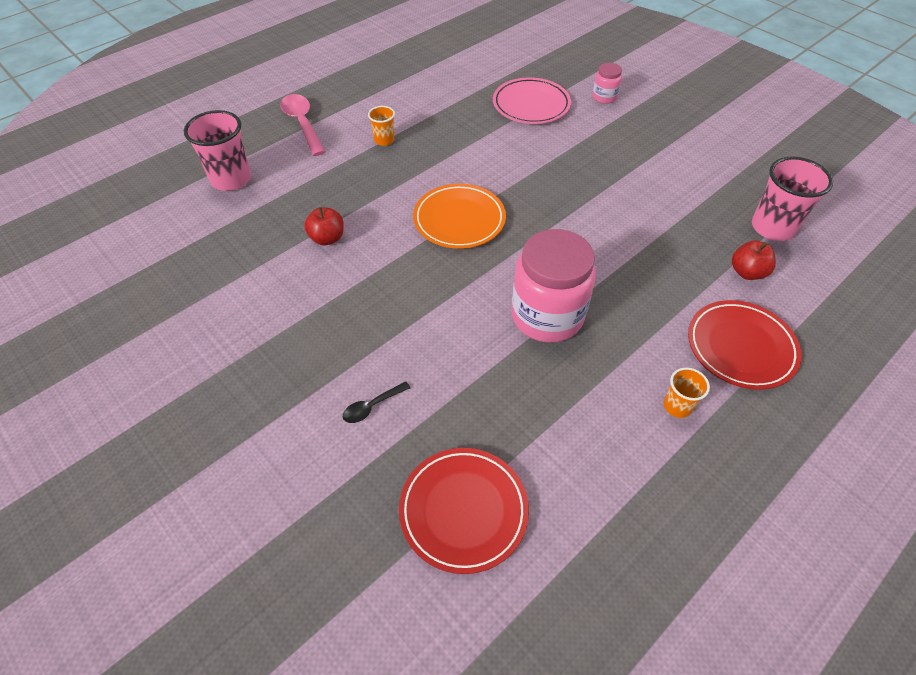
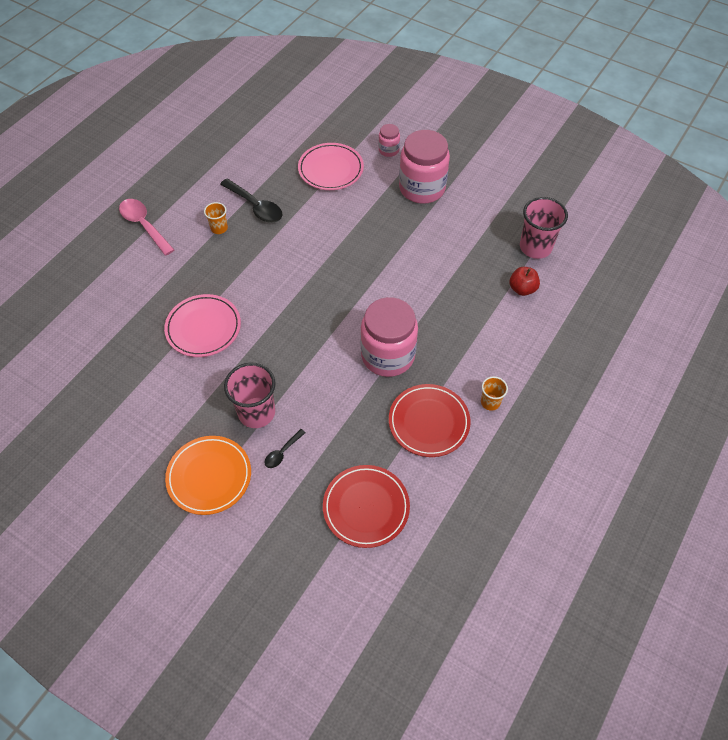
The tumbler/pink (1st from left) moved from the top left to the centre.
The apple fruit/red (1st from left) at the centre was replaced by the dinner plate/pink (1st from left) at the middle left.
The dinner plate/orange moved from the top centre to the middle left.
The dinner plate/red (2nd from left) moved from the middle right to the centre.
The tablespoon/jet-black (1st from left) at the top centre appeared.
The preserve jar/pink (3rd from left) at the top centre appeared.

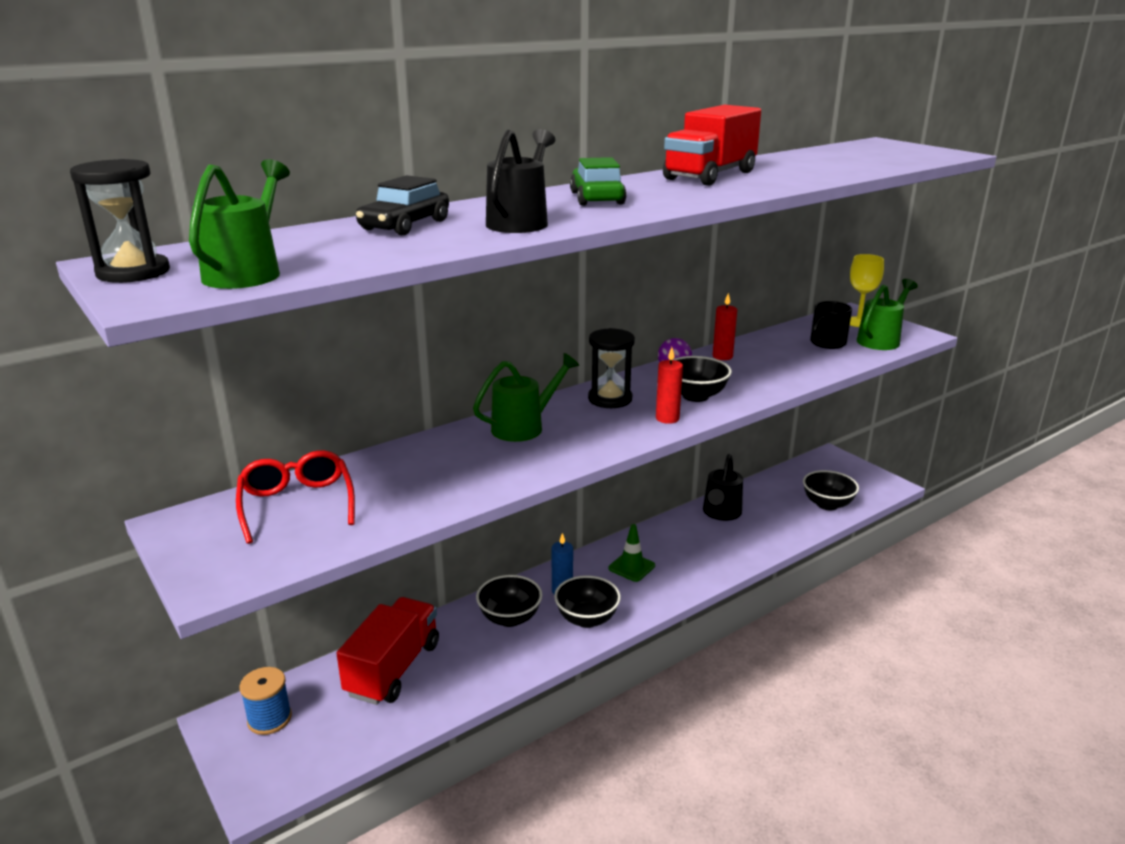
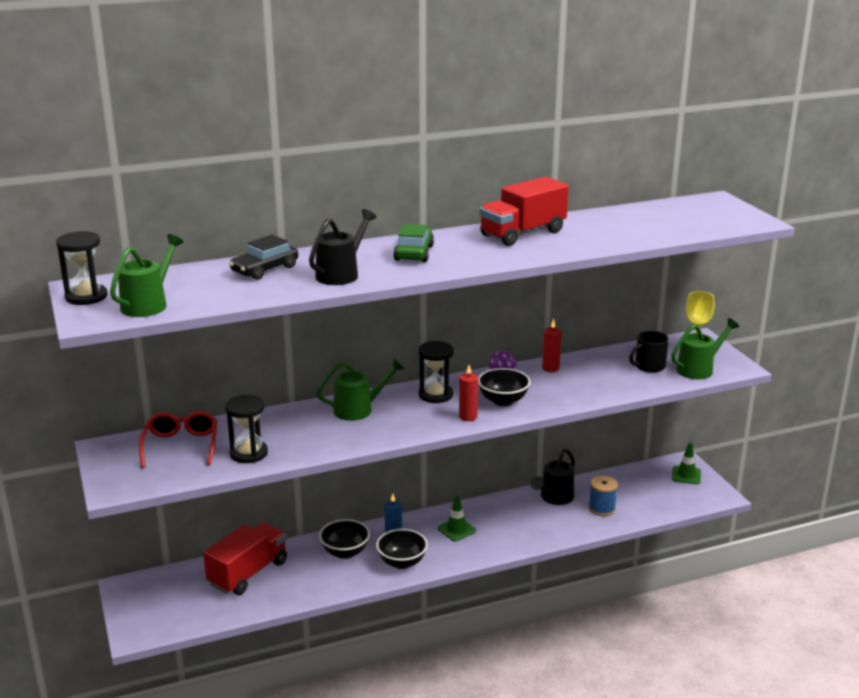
The reel of thread/blue moved from the bottom left to the bottom right.
The deep dish/jet-black (4th from left) at the middle right disappeared.
The sand timer/jet-black (2nd from left) at the middle left appeared.
The traffic cone/leaf-green (2nd from left) at the middle right appeared.

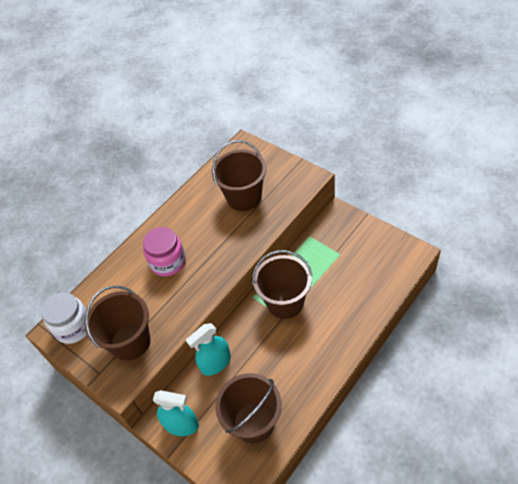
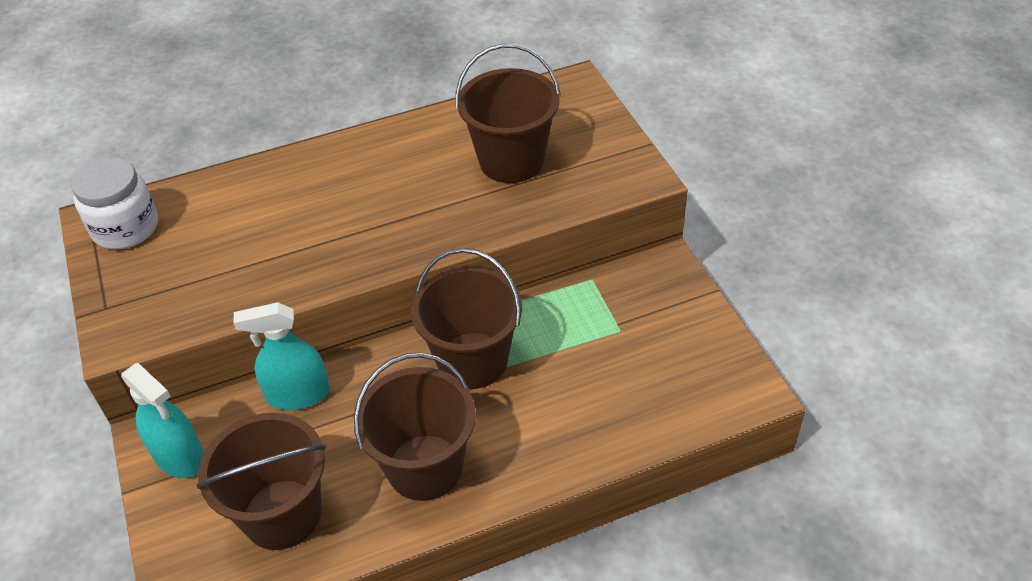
The bucket/dark brown (1st from left in the first image) moved from the bottom left to the bottom centre.
The preserve jar/pink at the middle left disappeared.

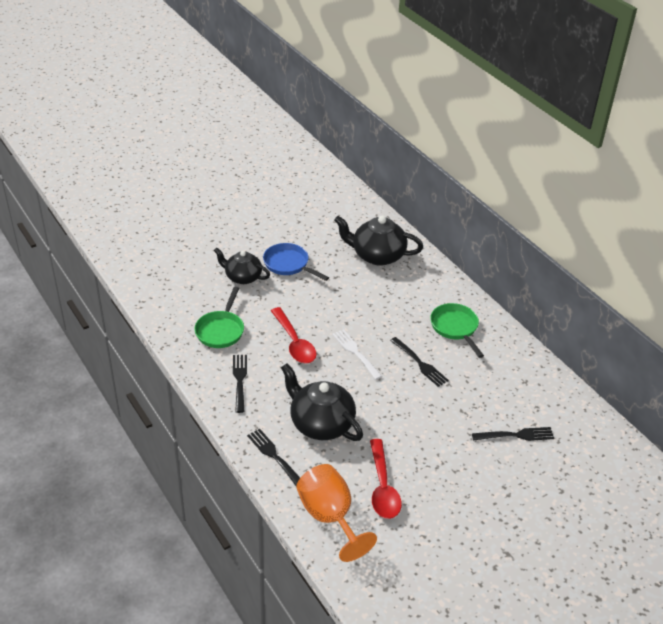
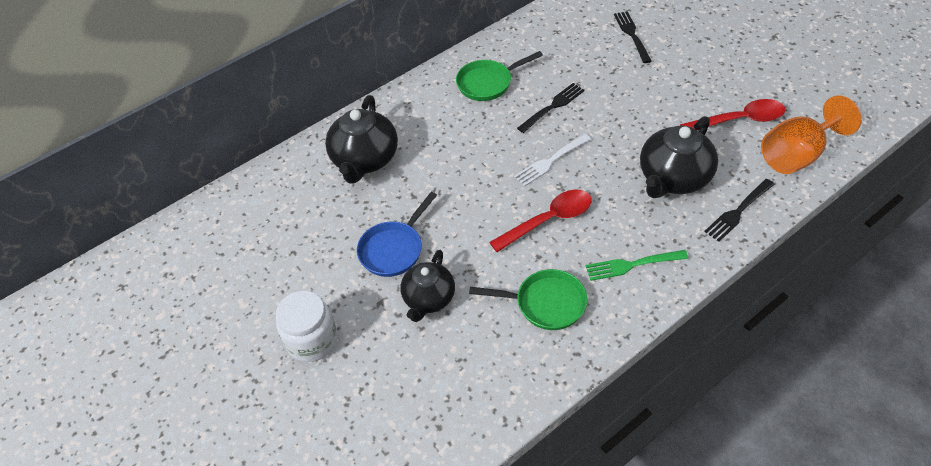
The fork/jet-black (1st from left) at the centre became the fork/leaf-green at the middle right.
The preserve jar/white at the bottom left appeared.

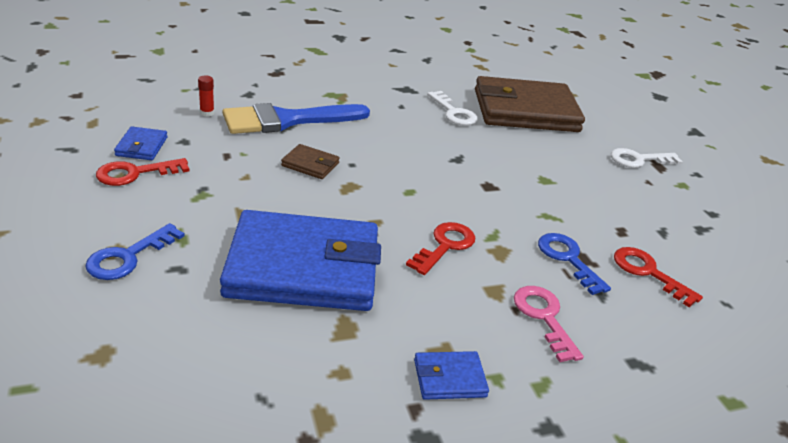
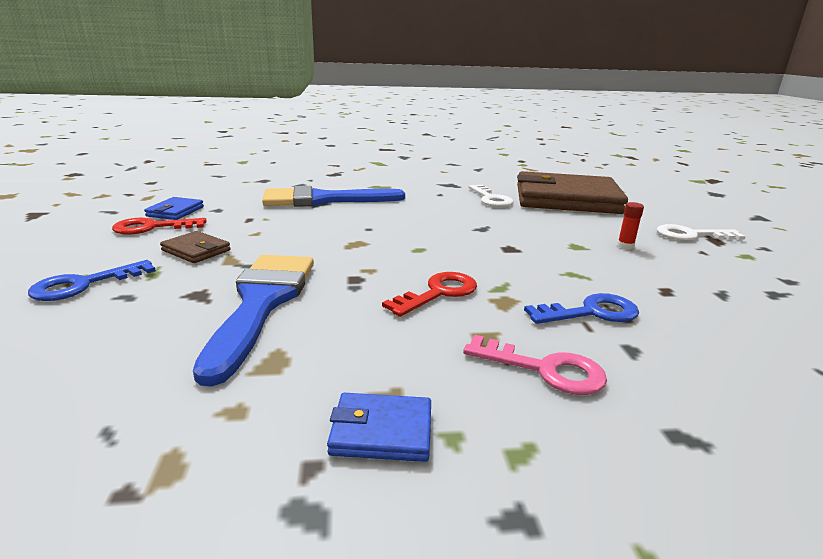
The glue stick/red moved from the top left to the middle right.
The billfold/blue (2nd from left) at the centre was replaced by the brush/blue (1st from left) at the middle left.
The billfold/dark brown (1st from left) moved from the centre to the middle left.
The latchkey/pink at the bottom right turned 120 degrees clockwise.
The latchkey/blue (2nd from left) at the middle right turned 90 degrees clockwise.
The latchkey/red (3rd from left) at the middle right disappeared.

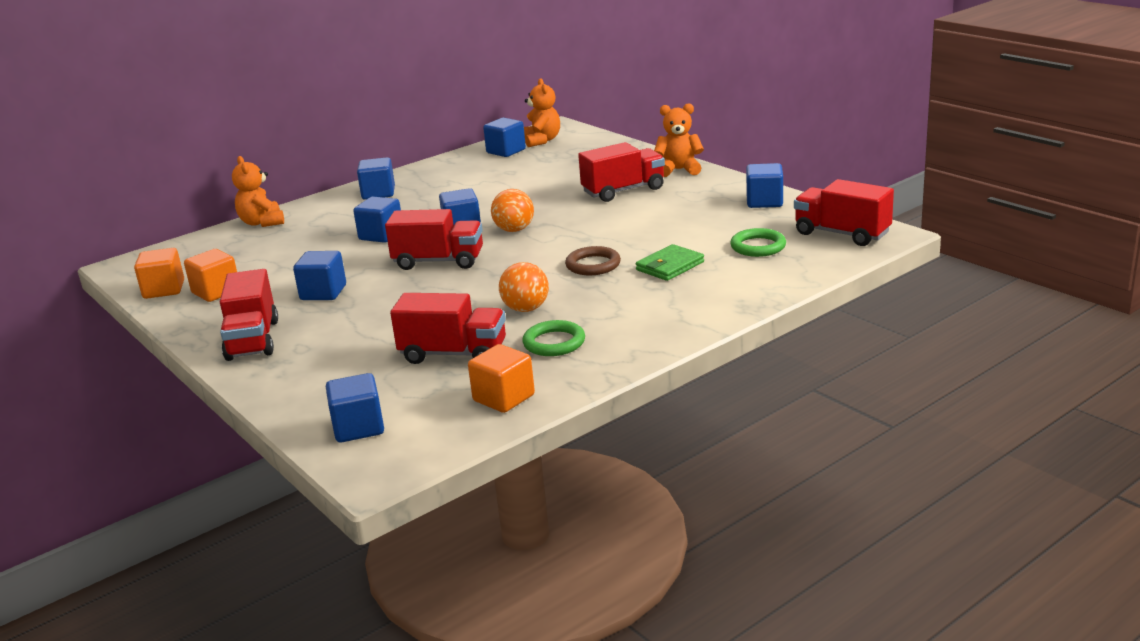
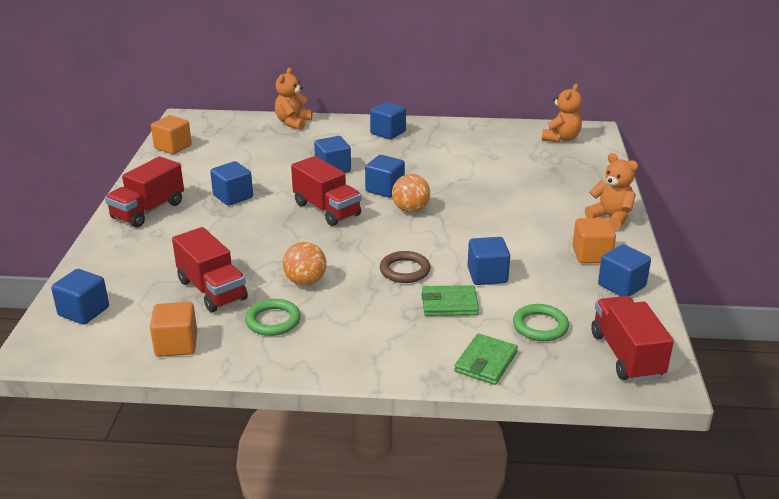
The cube/orange (2nd from left in the first image) moved from the middle left to the middle right.
The cube/blue (6th from left) moved from the top centre to the centre.
The lorry/red (4th from left) at the top centre disappeared.
The billfold/leaf-green (2nd from left) at the bottom centre appeared.

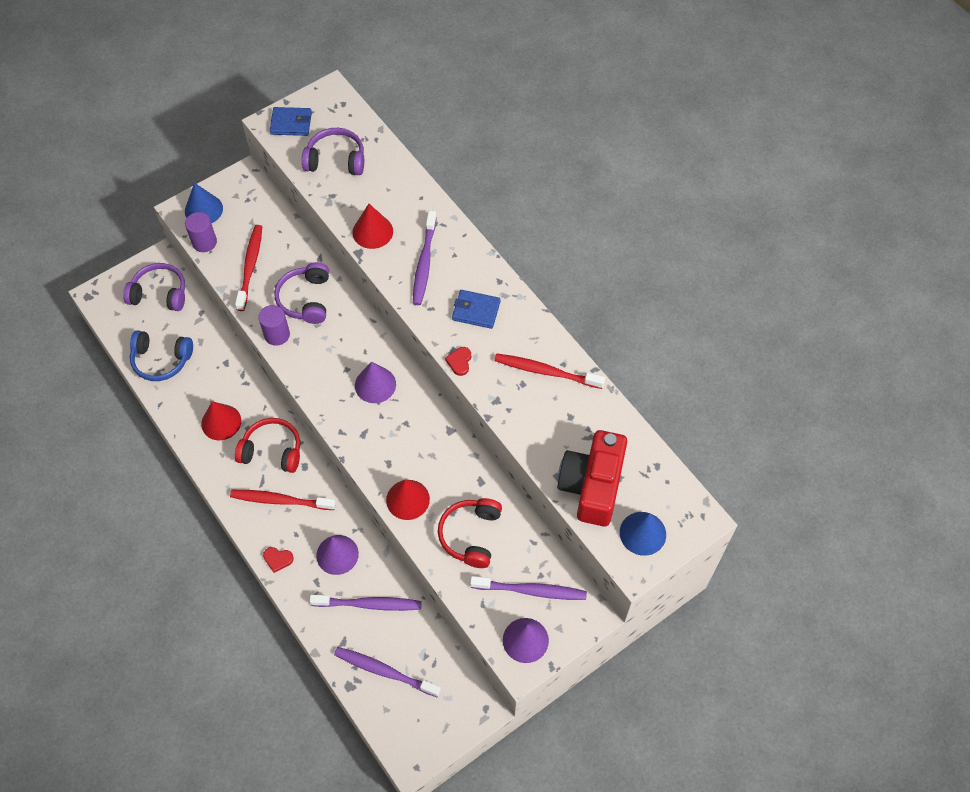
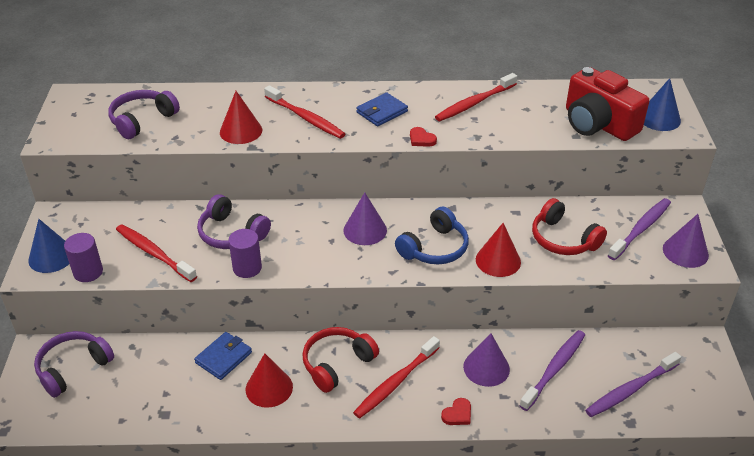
The headset/blue moved from the middle left to the centre.
The billfold/blue (1st from left) moved from the top left to the bottom left.
The dental brush/purple (3rd from left) at the top centre became the dental brush/red (2nd from left) at the top centre.

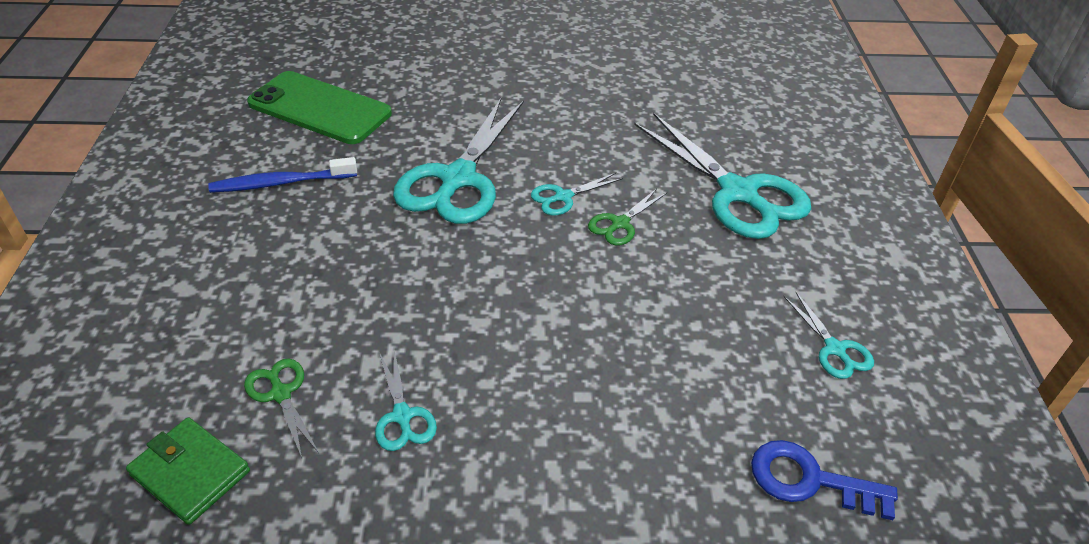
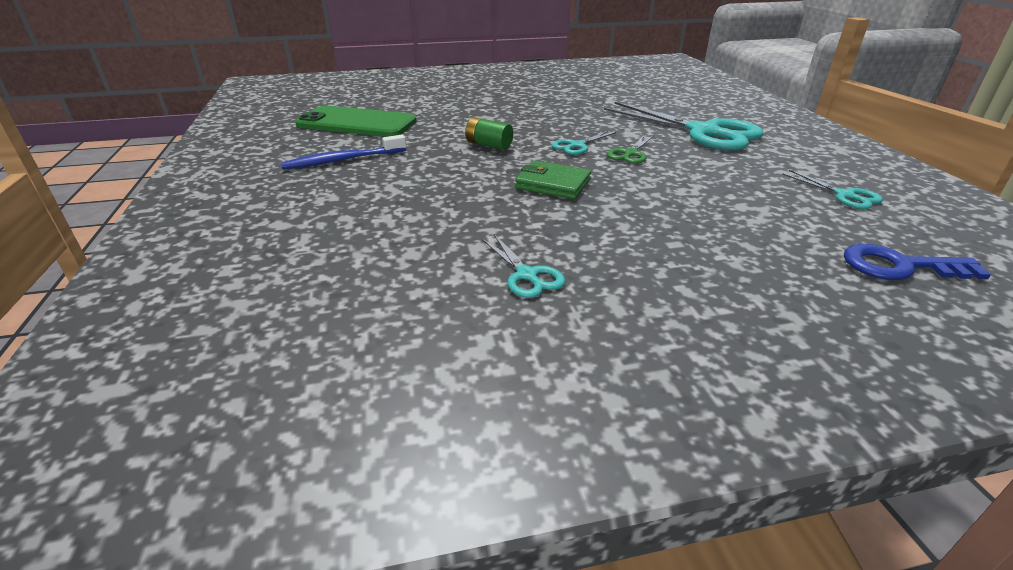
The billfold/leaf-green moved from the bottom left to the top centre.
The pair of scissors/leaf-green (1st from left) at the bottom left disappeared.
The pair of scissors/teal (2nd from left) at the top centre was replaced by the power cell/leaf-green at the top centre.

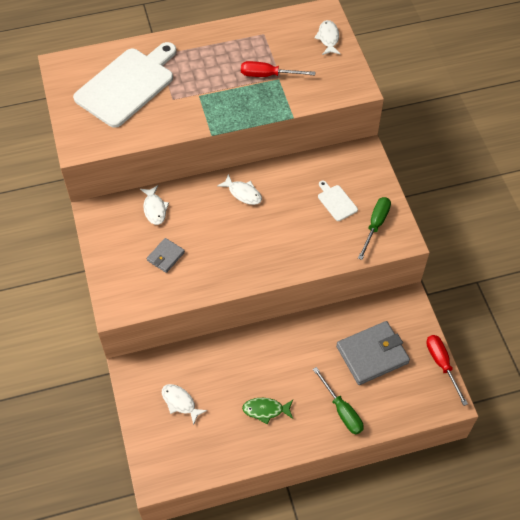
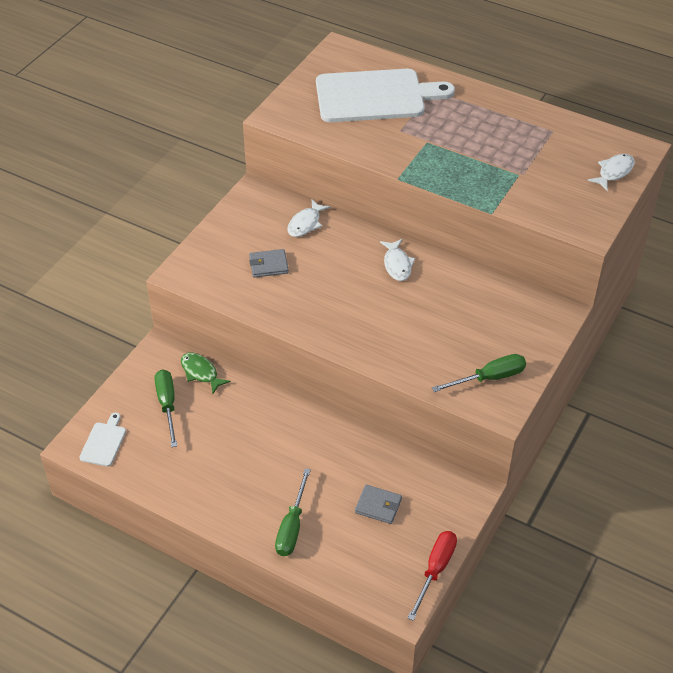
The fish/white (2nd from left) at the bottom centre was replaced by the screwdriver/leaf-green (1st from left) at the middle left.
The screwdriver/red (1st from left) at the top centre disappeared.
The fish/leaf-green moved from the bottom centre to the middle left.
The chopping board/white (2nd from left in the first image) moved from the centre to the middle left.
The billfold/grey (2nd from left) at the bottom right changed to 0.52 times the size.

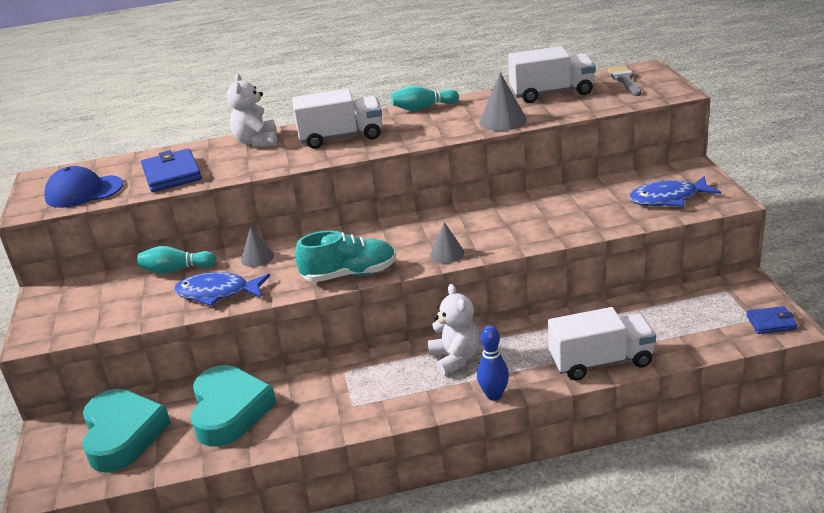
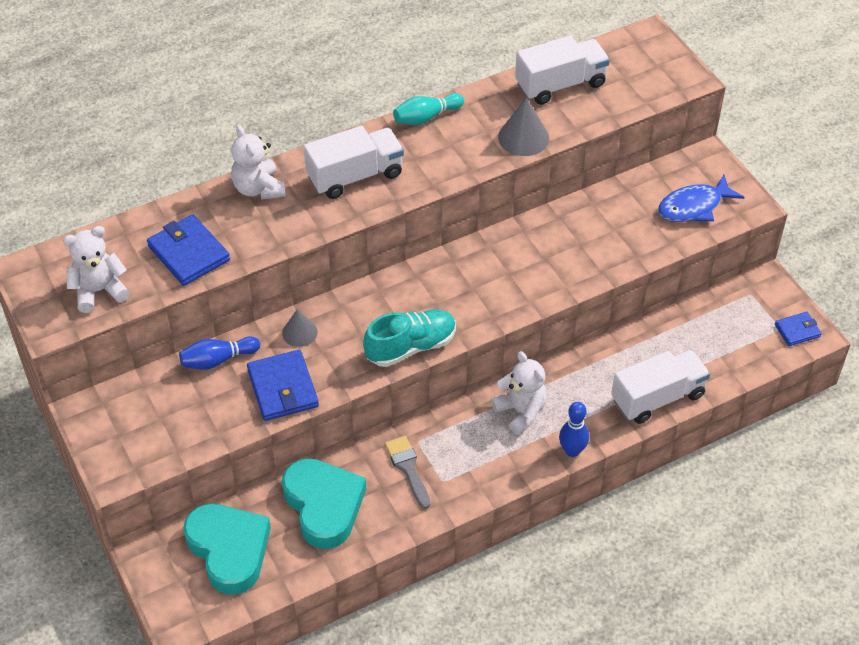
The baseball cap/blue at the middle left was replaced by the stuffed bear/white (1st from left) at the middle left.
The skittle/teal (1st from left) at the middle left became the skittle/blue (1st from left) at the middle left.
The fish/blue (1st from left) at the middle left was replaced by the billfold/blue (2nd from left) at the middle left.
The cone shape/grey (2nd from left) at the centre disappeared.
The brush/grey moved from the top right to the bottom centre.

